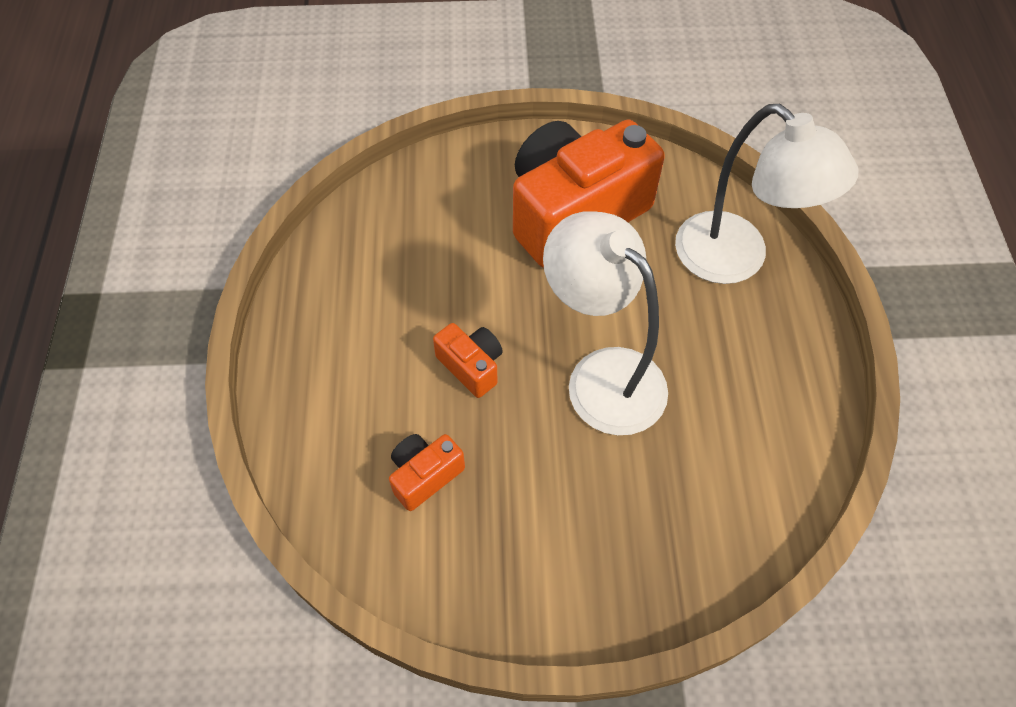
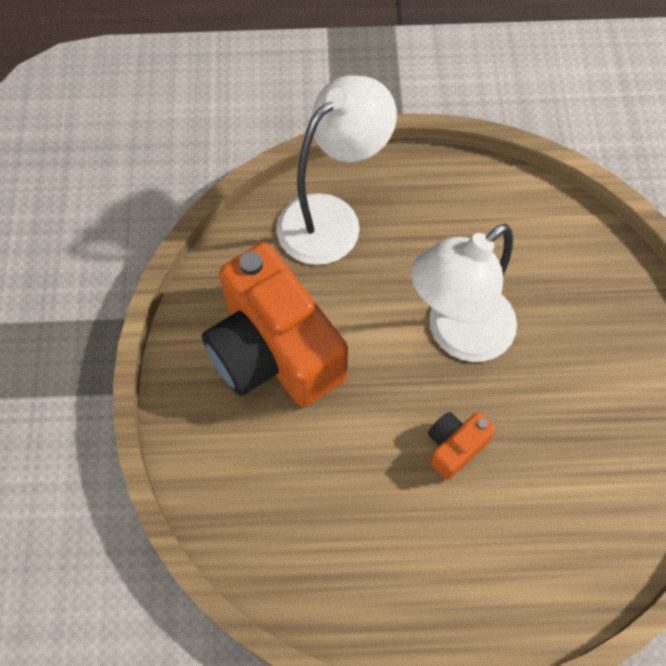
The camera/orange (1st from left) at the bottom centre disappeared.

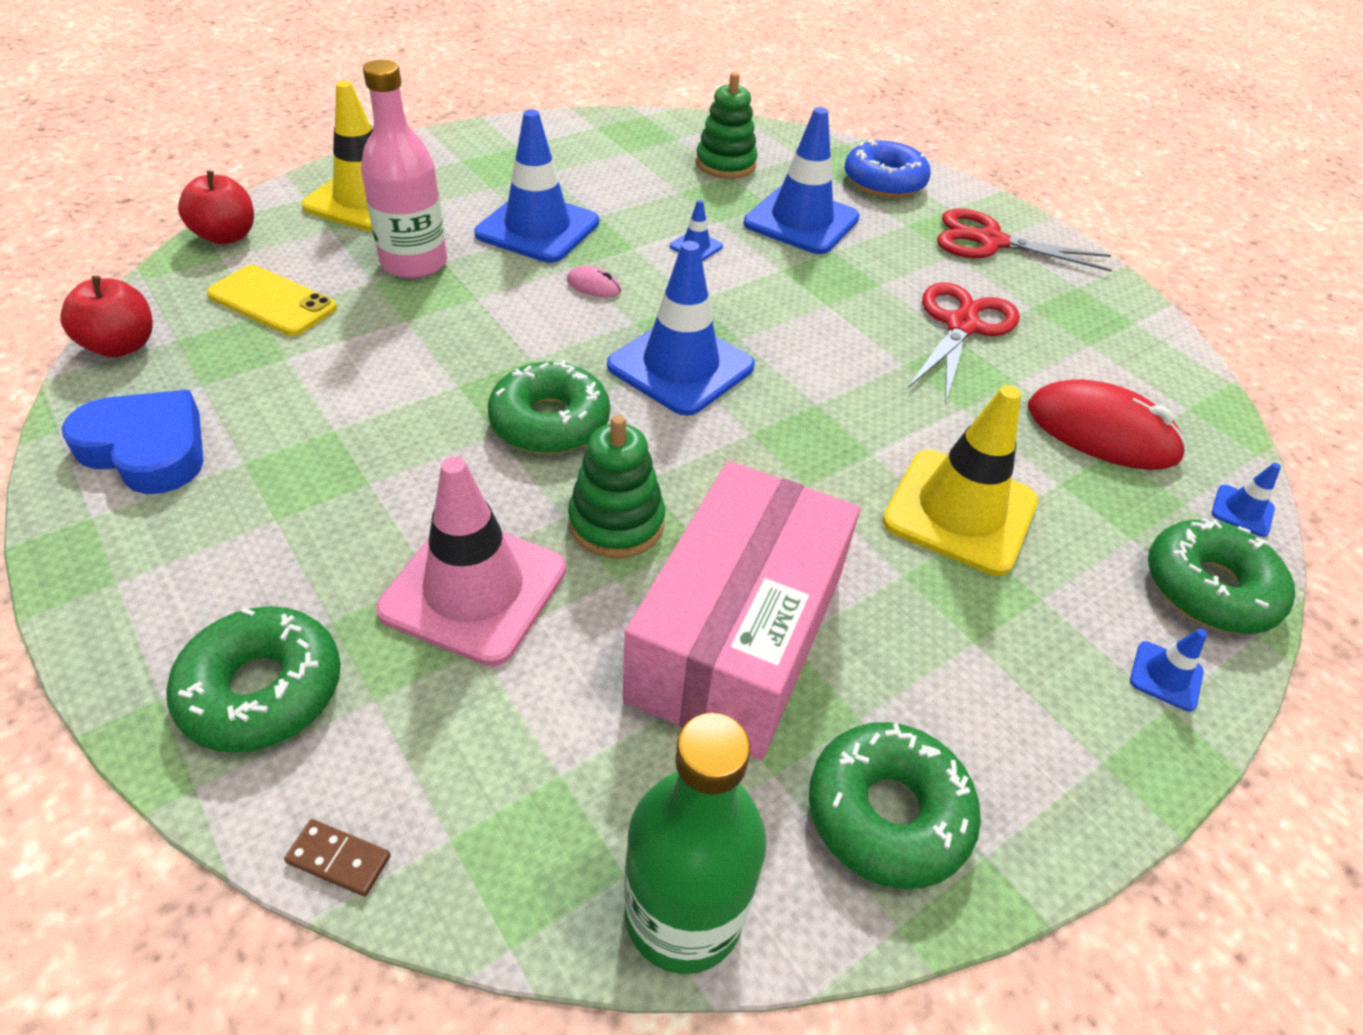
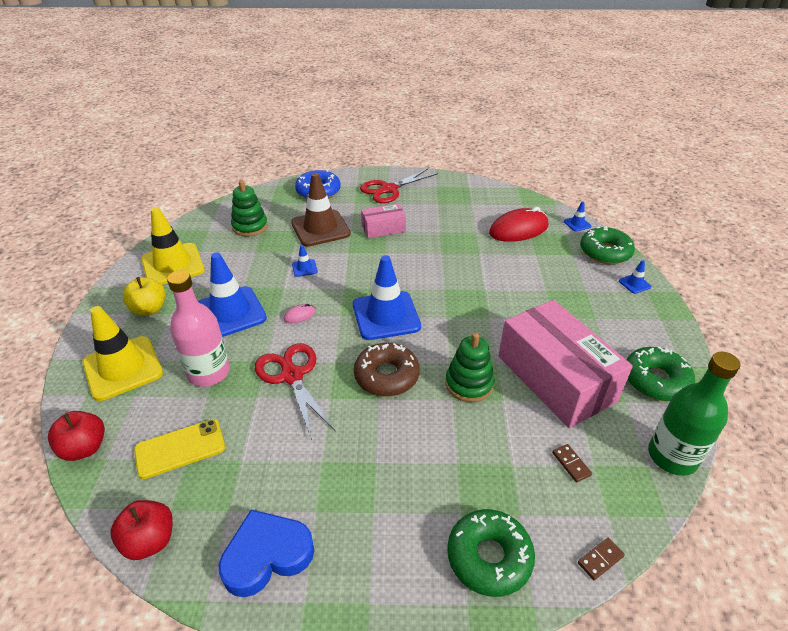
The traffic cone/pink at the centre disappeared.
The doughnut/leaf-green (2nd from left) at the centre became the doughnut/dark brown at the centre.
The traffic cone/blue (4th from left) at the top centre became the traffic cone/dark brown at the top centre.
The traffic cone/bright yellow (2nd from left) moved from the middle right to the middle left.
The pair of scissors/red (1st from left) moved from the top right to the centre.
The apple fruit/bright yellow at the middle left appeared.
The box/pink (1st from left) at the centre appeared.
The domino tile/dark brown (1st from left) at the bottom right appeared.

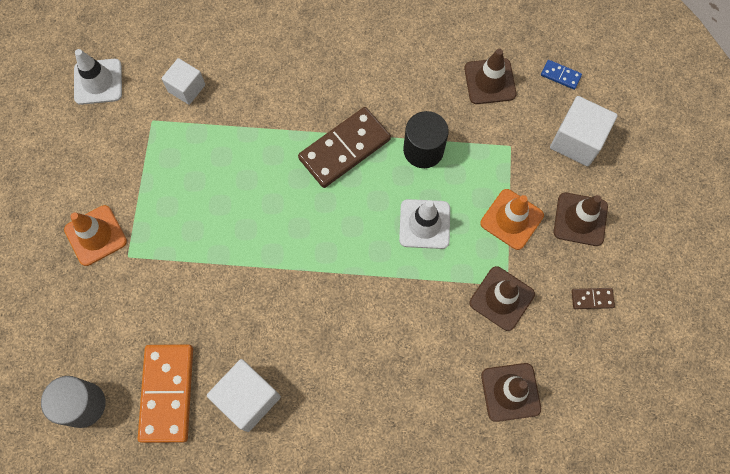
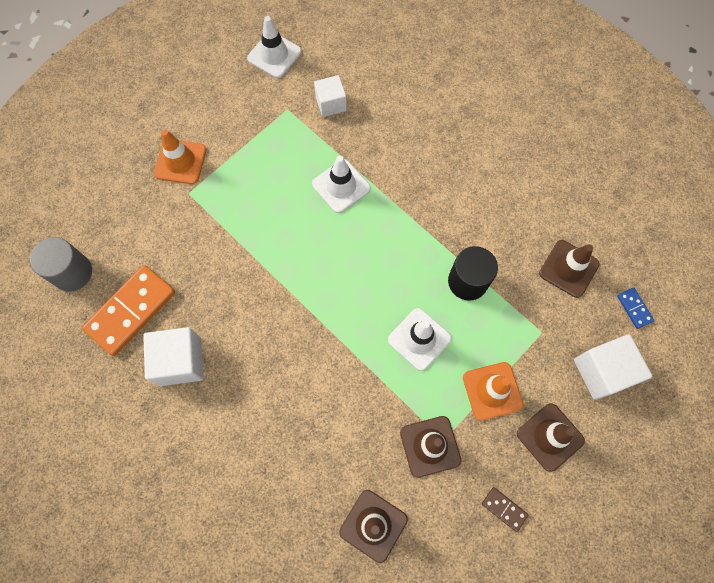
The domino tile/dark brown (1st from left) at the top centre disappeared.
The traffic cone/white (2nd from left) at the top centre appeared.

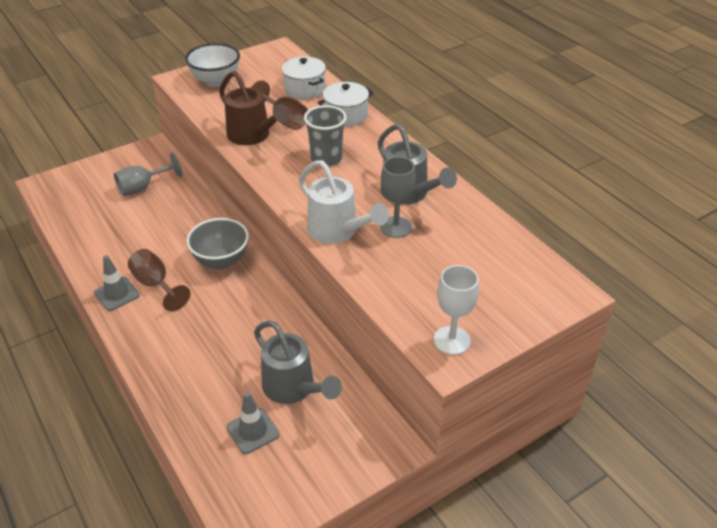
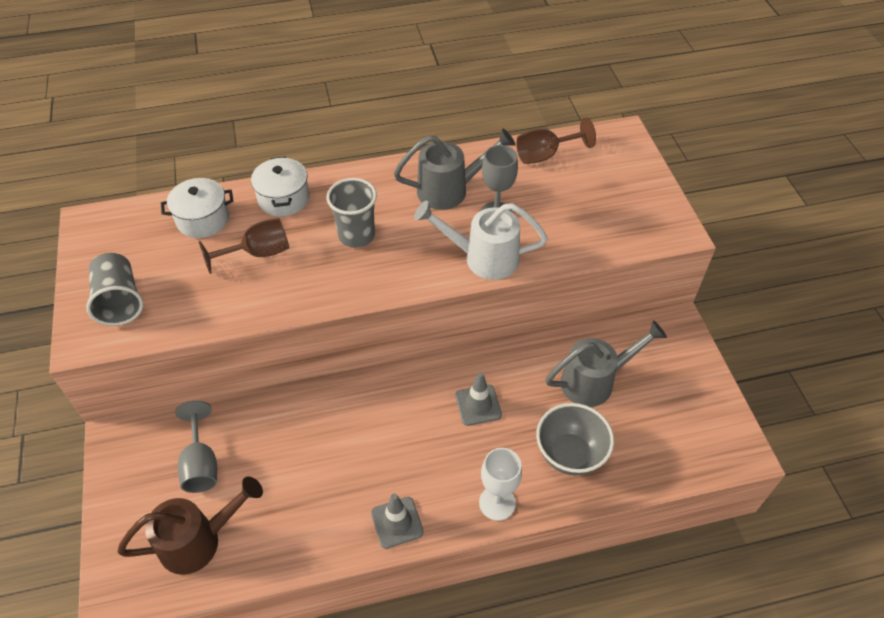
The chalice/dark brown (1st from left in the first image) moved from the middle left to the top centre.
The deep dish/white at the top left was replaced by the tumbler/grey (1st from left) at the middle left.
The deep dish/grey moved from the middle left to the bottom centre.
The watering pot/dark brown moved from the top centre to the bottom left.
The traffic cone/grey (2nd from left) moved from the bottom centre to the centre.
The watering pot/white at the centre turned 150 degrees counterclockwise.
The chalice/white moved from the centre to the bottom centre.

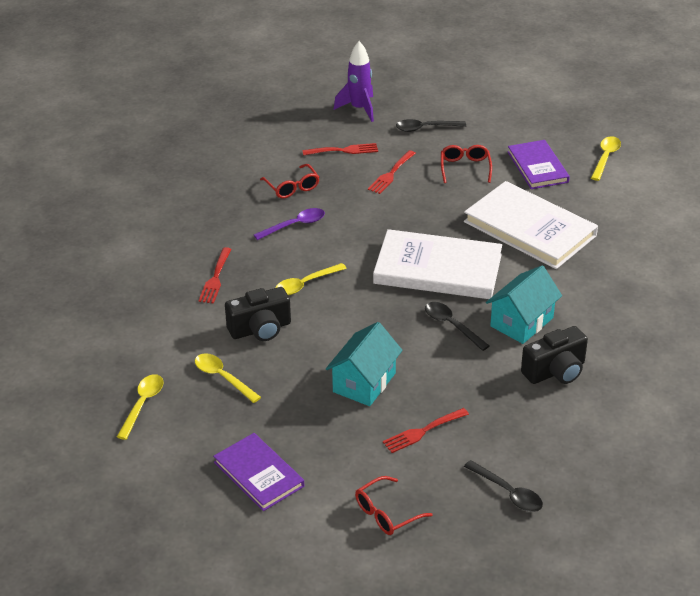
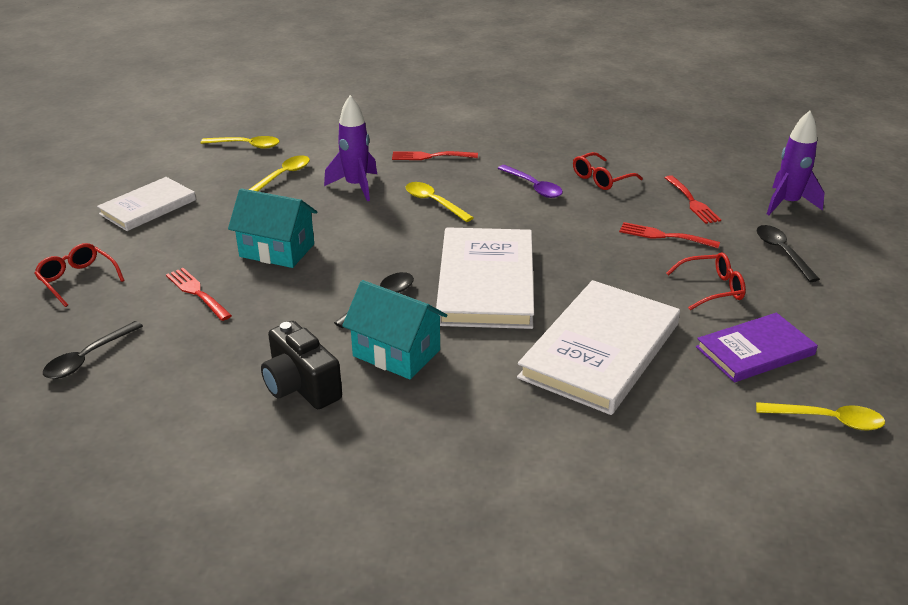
The hardcover/purple (1st from left) at the bottom centre became the hardcover/white (1st from left) at the middle left.
The camera/jet-black (1st from left) at the centre was replaced by the spaceship/purple (1st from left) at the top centre.

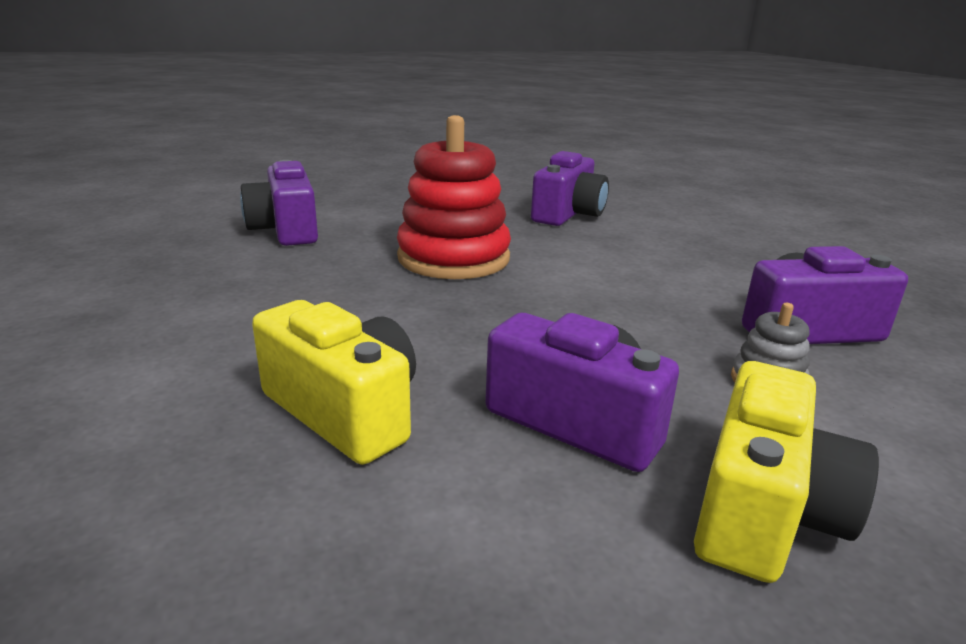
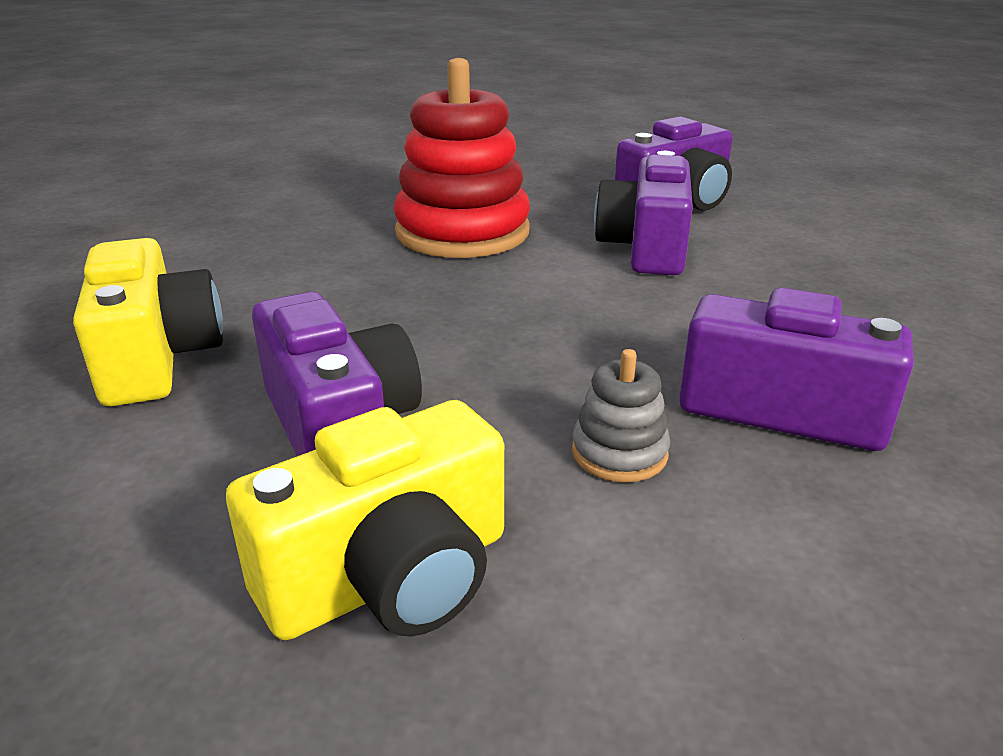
The camera/purple (1st from left in the first image) moved from the top left to the top centre.

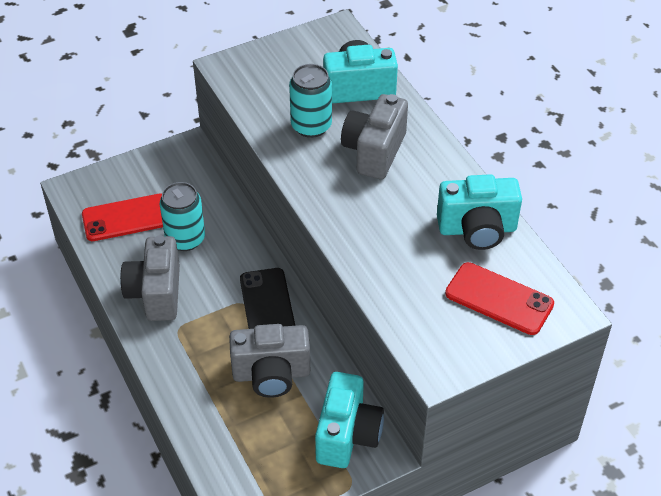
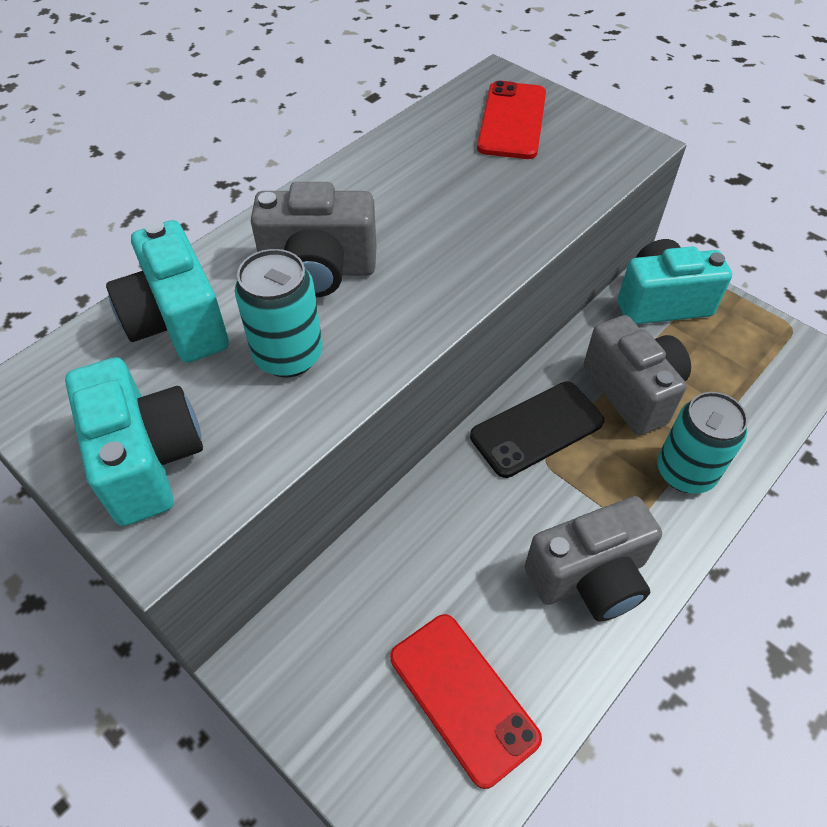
The tin/teal (1st from left in the first image) moved from the middle left to the middle right.
The camera/teal (3rd from left in the first image) moved from the middle right to the middle left.

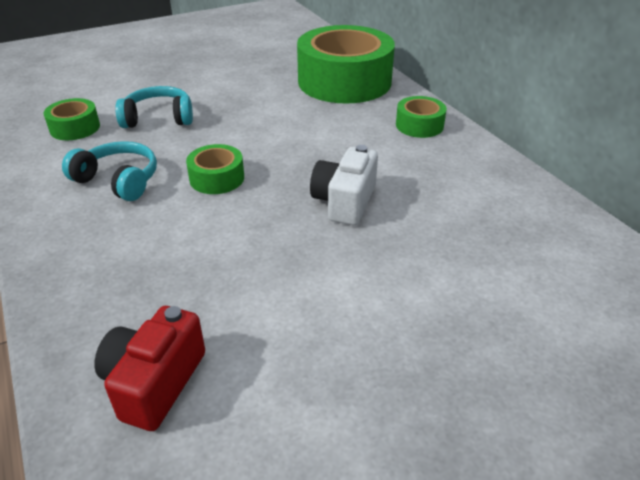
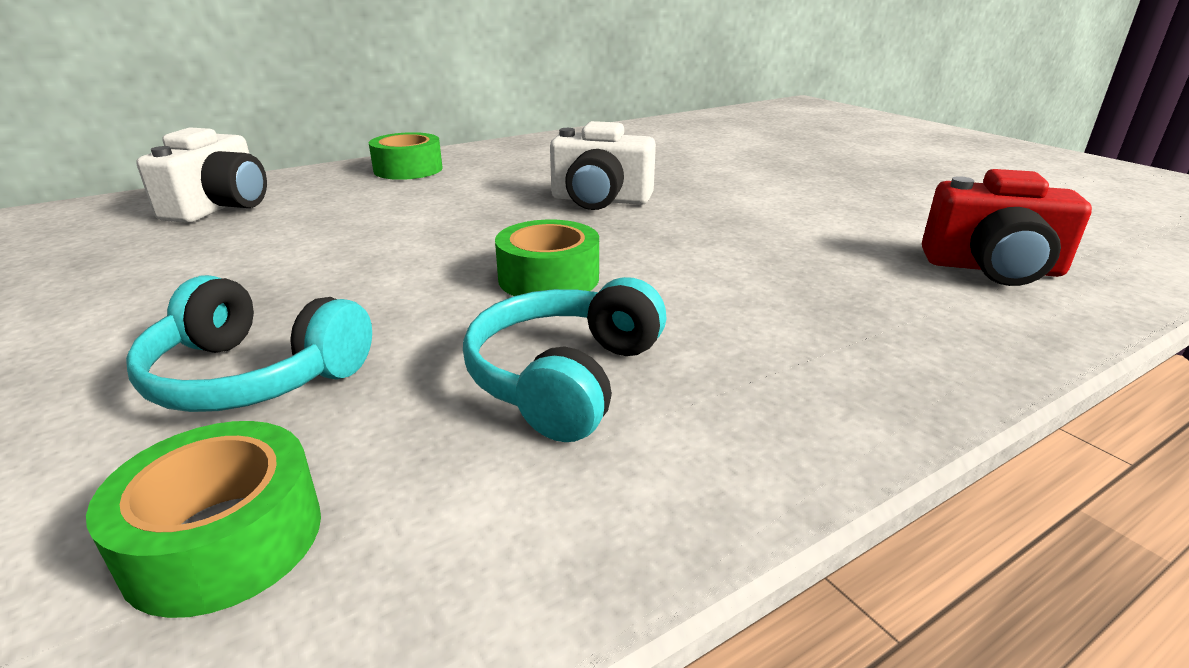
The headset/teal (2nd from left in the first image) at the top left turned 60 degrees counterclockwise.
The roll of tape/leaf-green (3rd from left) at the top centre was replaced by the camera/white (1st from left) at the top left.

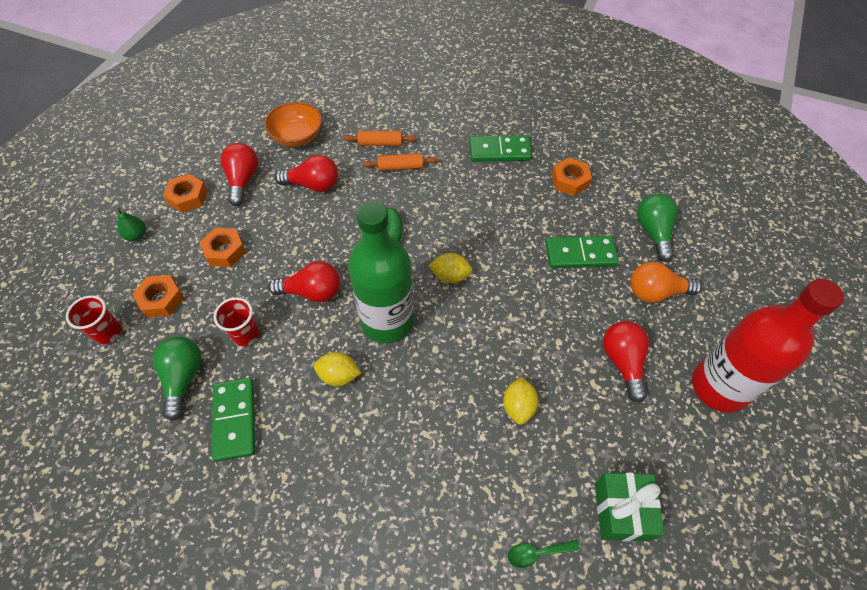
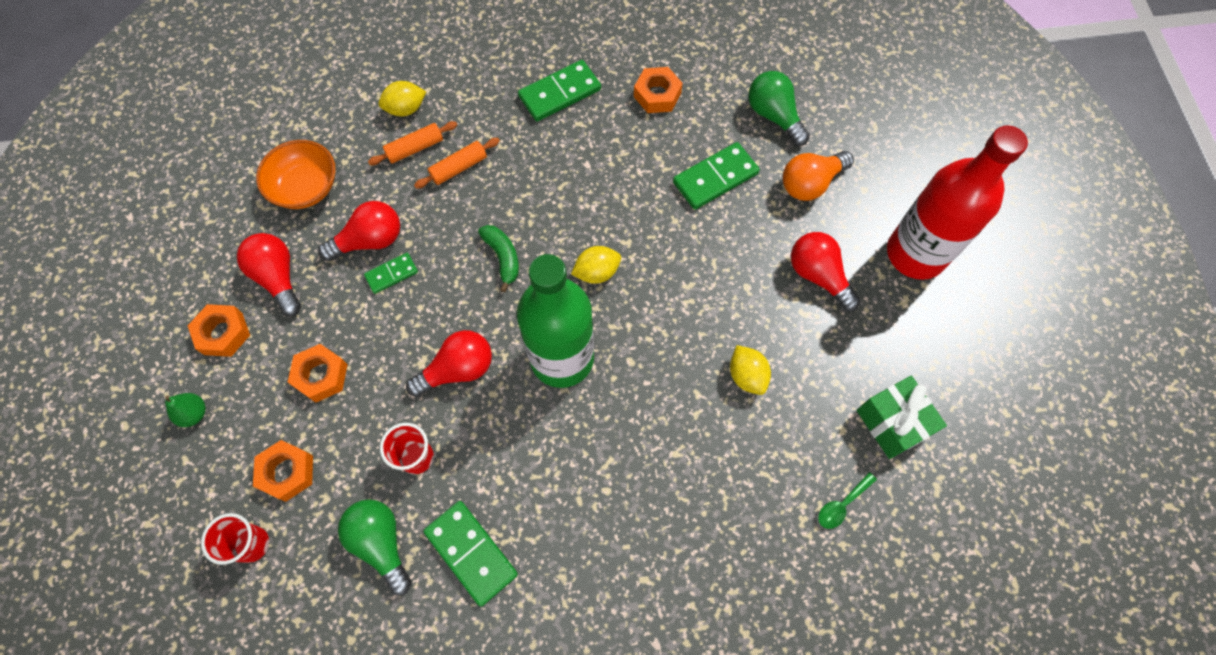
The lemon/bright yellow (1st from left) moved from the centre to the top left.
The domino tile/leaf-green (1st from left) at the middle left appeared.

